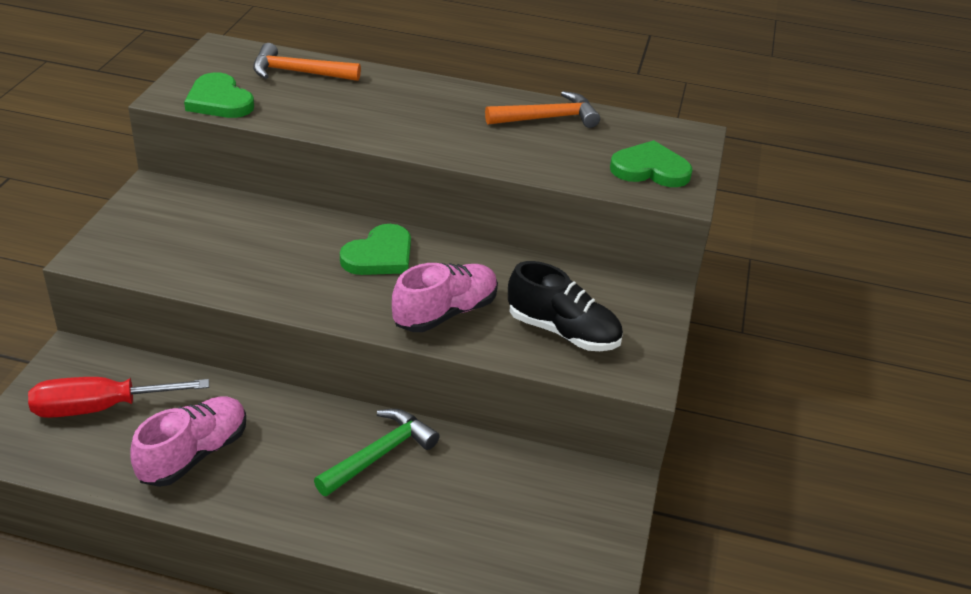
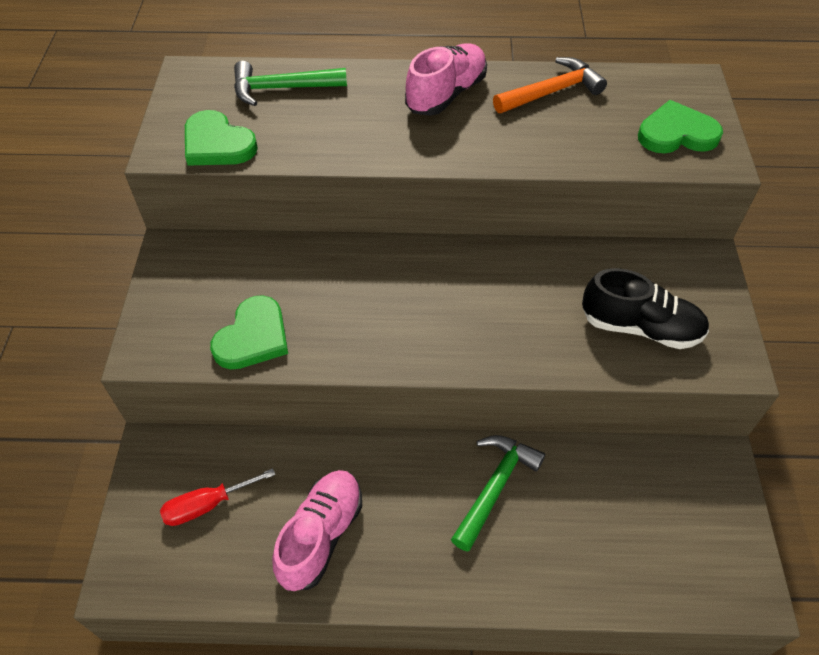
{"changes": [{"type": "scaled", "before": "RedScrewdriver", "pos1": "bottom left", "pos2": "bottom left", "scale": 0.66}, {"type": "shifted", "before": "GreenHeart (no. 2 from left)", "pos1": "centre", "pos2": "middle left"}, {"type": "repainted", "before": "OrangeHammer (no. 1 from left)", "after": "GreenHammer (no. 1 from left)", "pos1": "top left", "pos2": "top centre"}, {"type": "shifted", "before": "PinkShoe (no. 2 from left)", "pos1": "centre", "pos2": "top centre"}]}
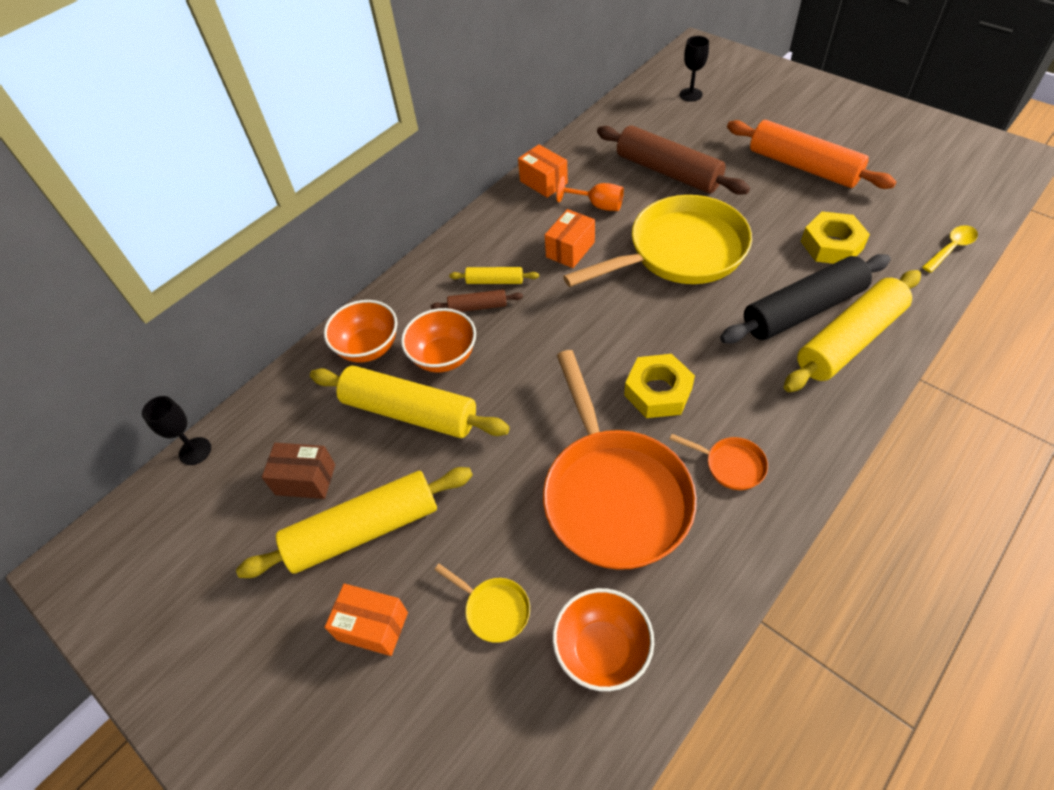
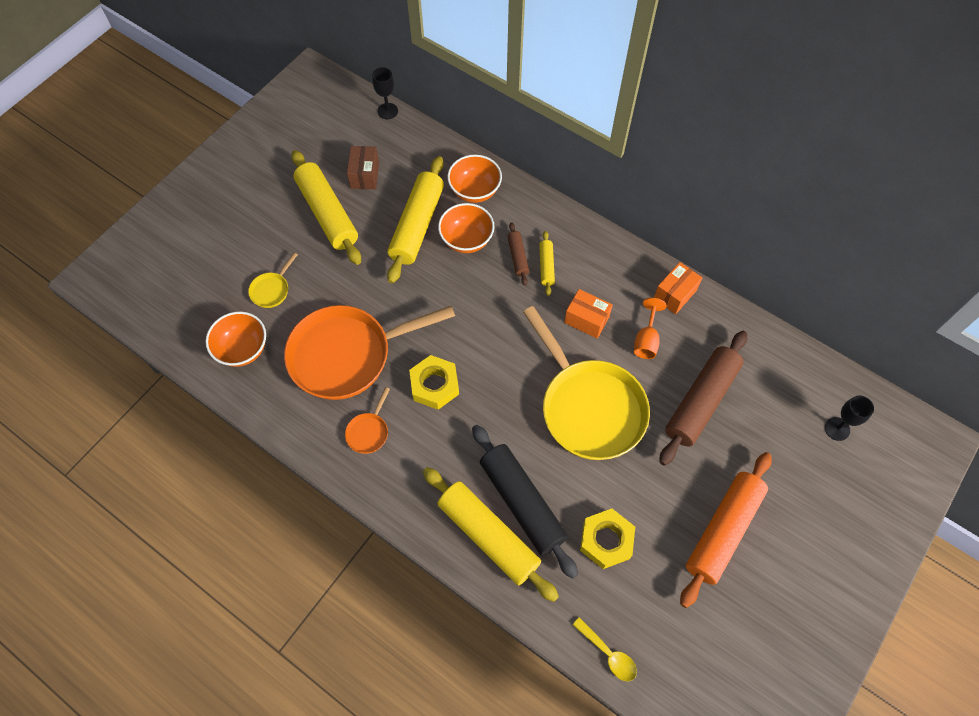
{"changes": [{"type": "gone", "before": "OrangeBox (no. 1 from left)", "pos1": "bottom centre"}]}
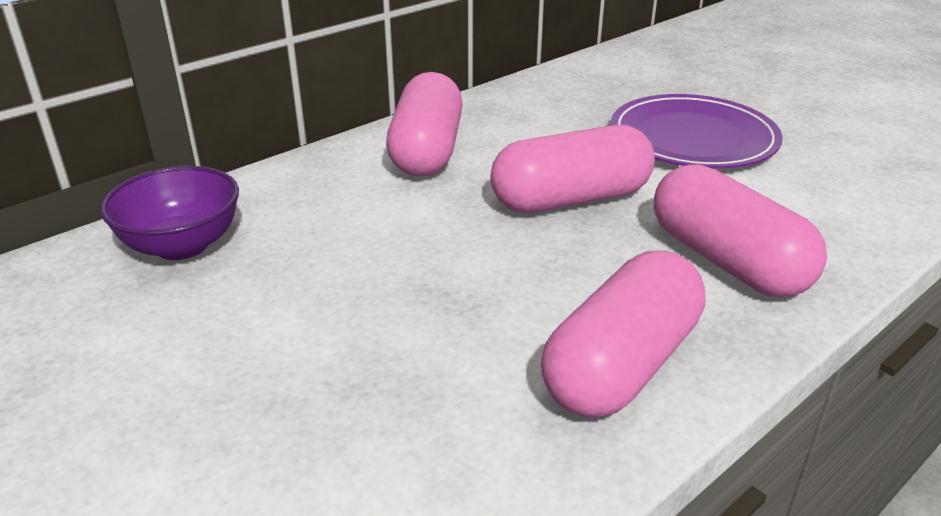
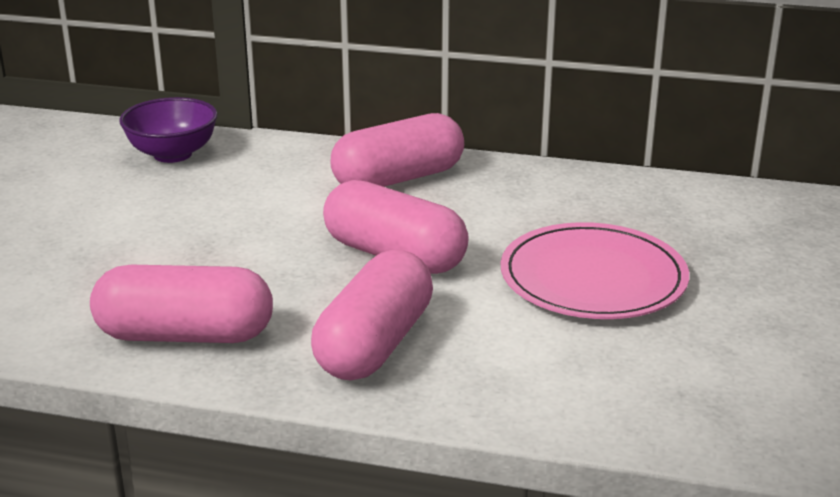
{"changes": [{"type": "repainted", "before": "PurplePlate", "after": "PinkPlate", "pos1": "top right", "pos2": "middle right"}]}
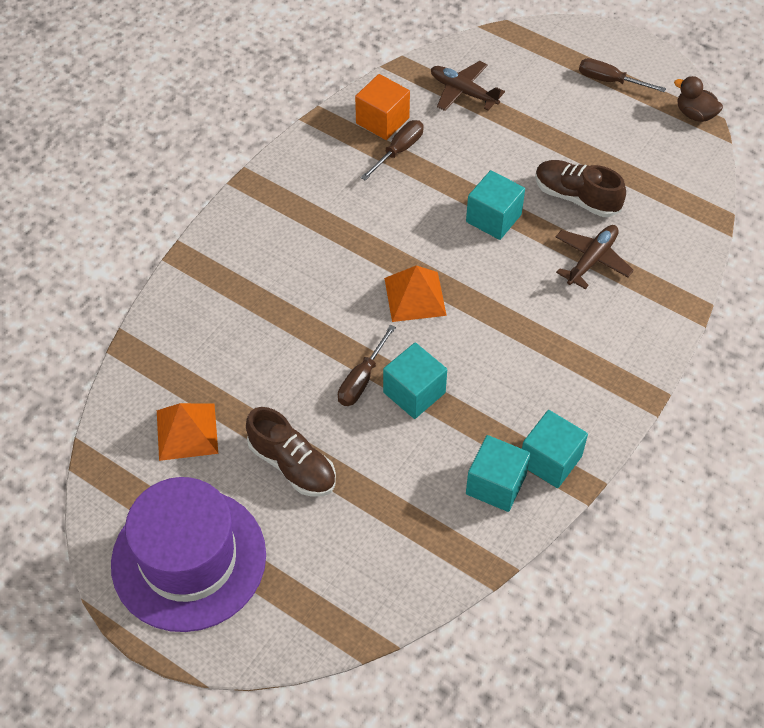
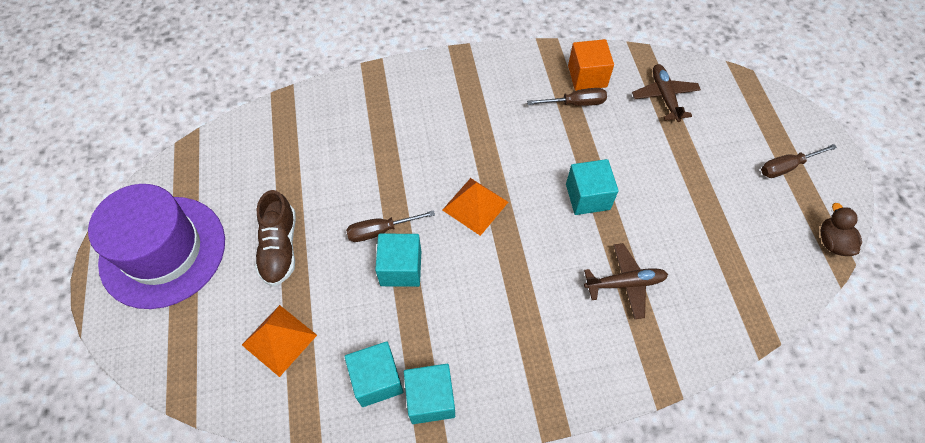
{"changes": [{"type": "shifted", "before": "OrangePyramid (no. 1 from left)", "pos1": "middle left", "pos2": "bottom left"}, {"type": "rotated", "before": "BrownScrewdriver (no. 3 from left)", "pos1": "top right", "pos2": "middle right", "turn": -90}, {"type": "gone", "before": "BrownShoe (no. 2 from left)", "pos1": "top right"}]}
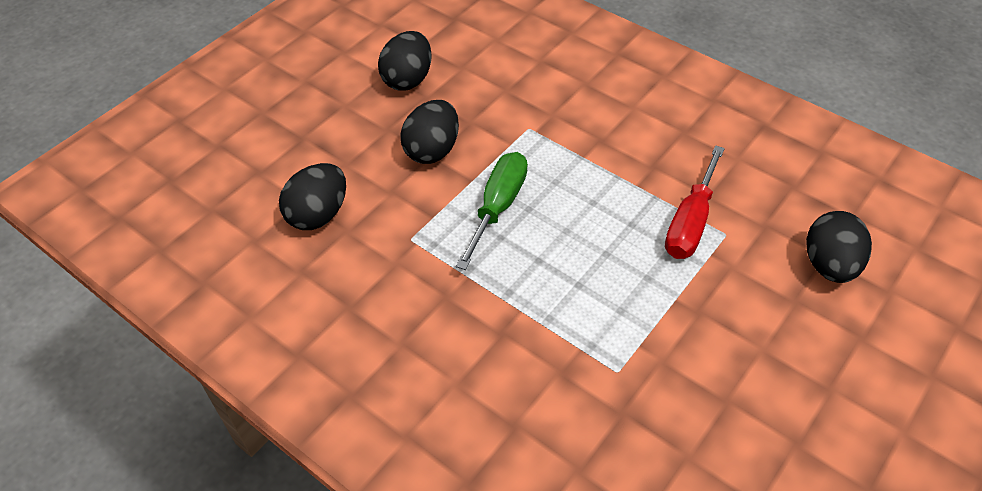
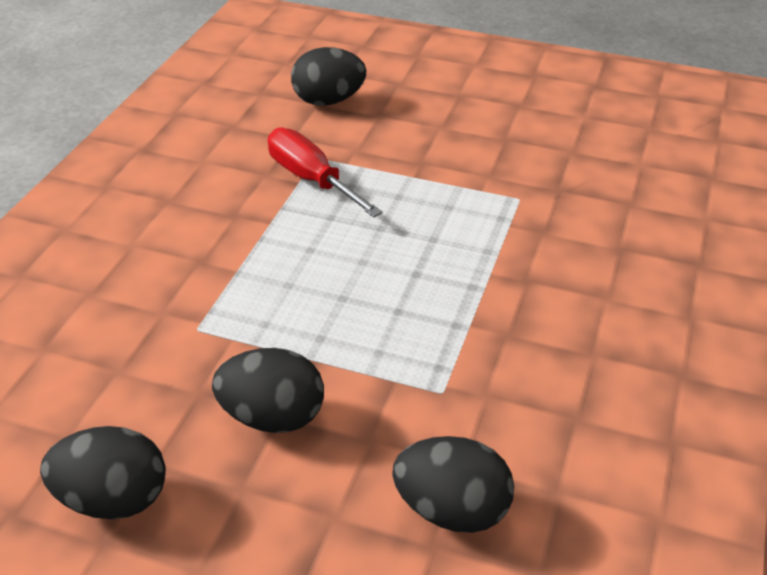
{"changes": [{"type": "rotated", "before": "RedScrewdriver", "pos1": "middle right", "pos2": "top centre", "turn": -135}, {"type": "gone", "before": "GreenScrewdriver", "pos1": "centre"}]}
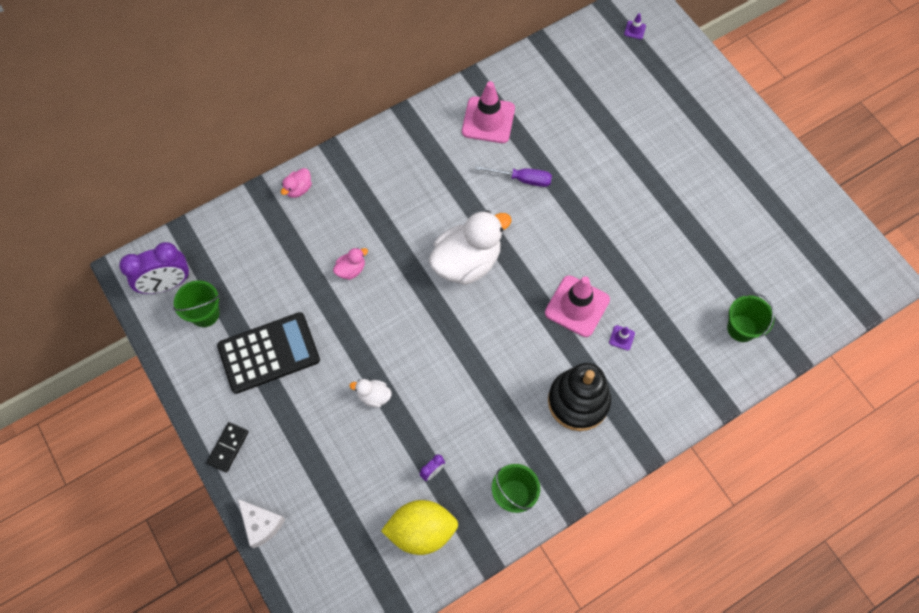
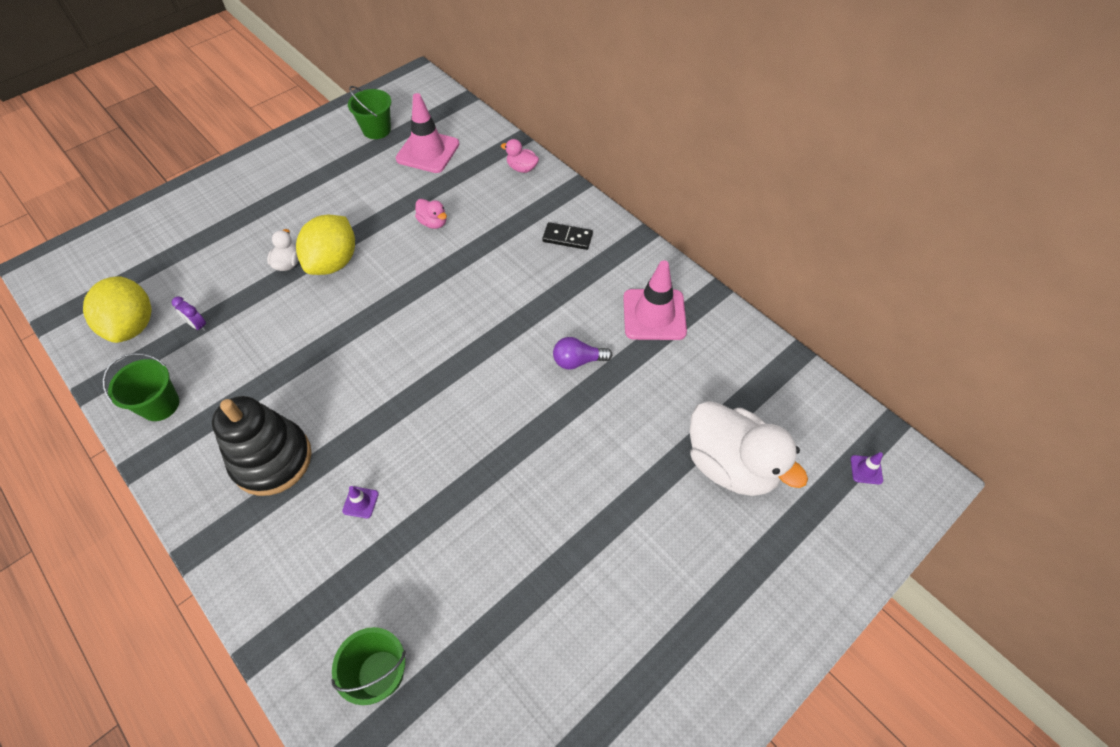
{"changes": [{"type": "new", "after": "YellowLemon (no. 2 from left)", "pos2": "top left"}, {"type": "shifted", "before": "PinkTrafficCone (no. 2 from left in the first image)", "after": "PinkTrafficCone (no. 1 from left)", "pos1": "centre", "pos2": "top centre"}, {"type": "shifted", "before": "BlackDomino", "pos1": "bottom left", "pos2": "top centre"}, {"type": "swapped", "before": "PurpleScrewdriver", "after": "PurpleLightBulb", "pos1": "top centre", "pos2": "centre"}, {"type": "shifted", "before": "WhiteDuck (no. 2 from left)", "pos1": "centre", "pos2": "middle right"}, {"type": "gone", "before": "PurpleClock (no. 1 from left)", "pos1": "middle left"}, {"type": "gone", "before": "BlackCalculator", "pos1": "middle left"}, {"type": "gone", "before": "WhiteCheese", "pos1": "bottom left"}]}
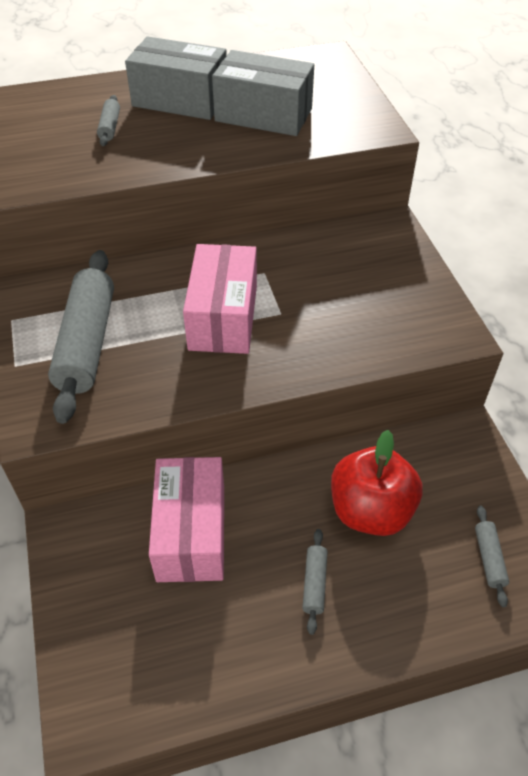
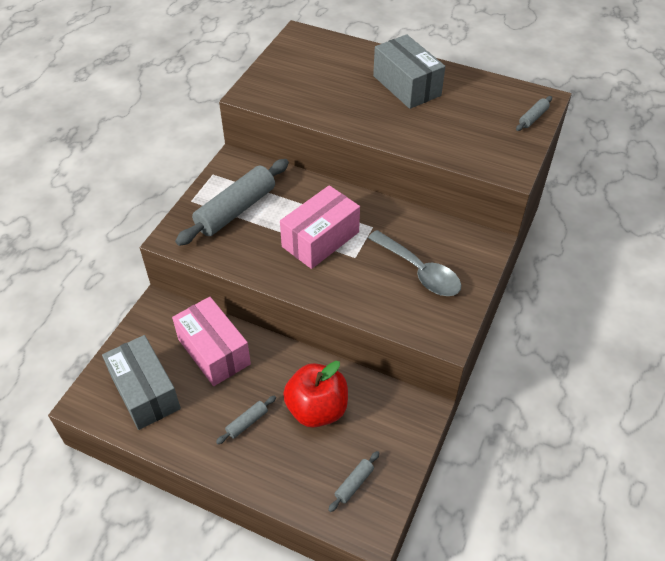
{"changes": [{"type": "shifted", "before": "GreyBox (no. 2 from left in the first image)", "after": "GreyBox (no. 1 from left)", "pos1": "top centre", "pos2": "bottom left"}, {"type": "rotated", "before": "PinkBox (no. 1 from left)", "pos1": "bottom centre", "pos2": "middle left", "turn": -75}, {"type": "new", "after": "GreySpoon", "pos2": "centre"}, {"type": "shifted", "before": "GreyRollingPin (no. 2 from left in the first image)", "after": "GreyRollingPin (no. 4 from left)", "pos1": "top left", "pos2": "top right"}]}
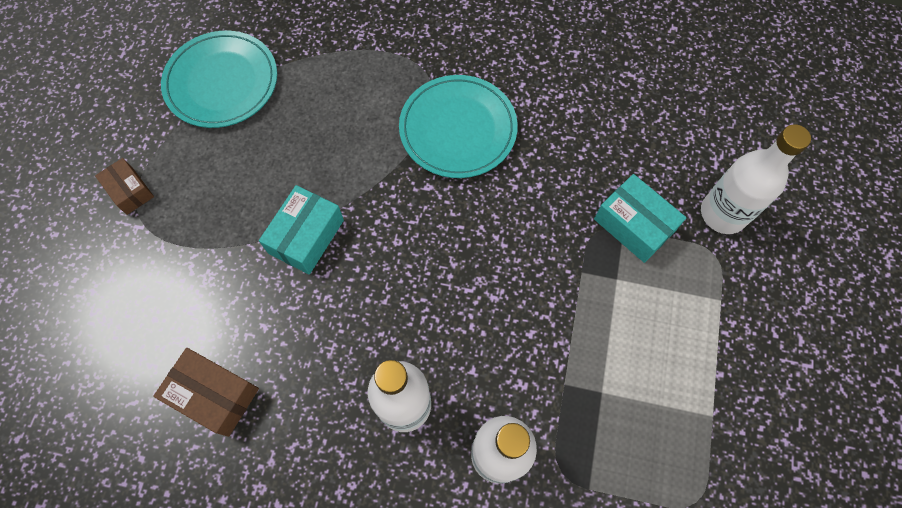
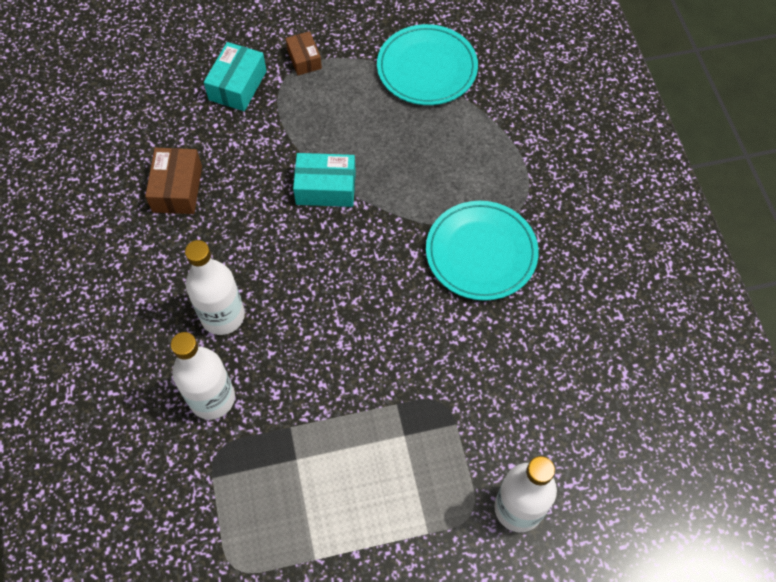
{"changes": [{"type": "shifted", "before": "TurquoiseBox (no. 2 from left in the first image)", "after": "TurquoiseBox (no. 1 from left)", "pos1": "middle right", "pos2": "top left"}, {"type": "rotated", "before": "BrownBox (no. 1 from left in the first image)", "pos1": "middle left", "pos2": "top centre", "turn": -45}]}
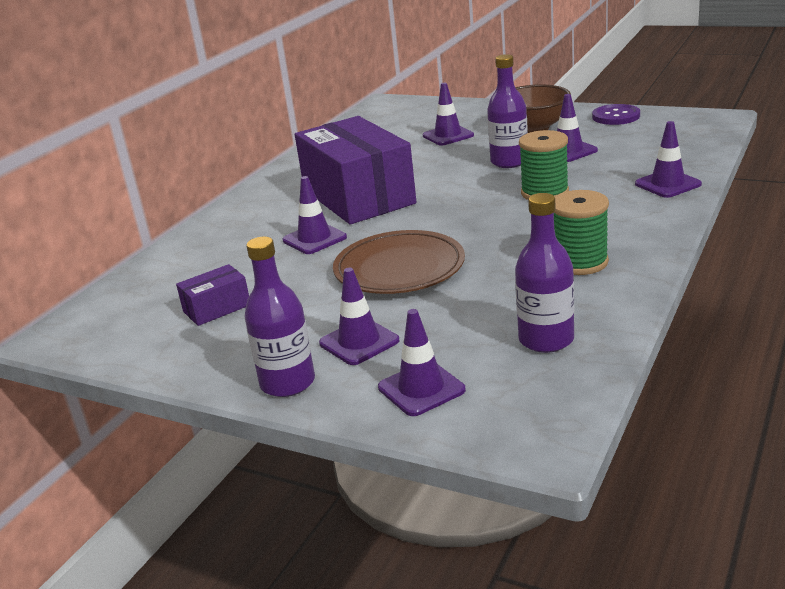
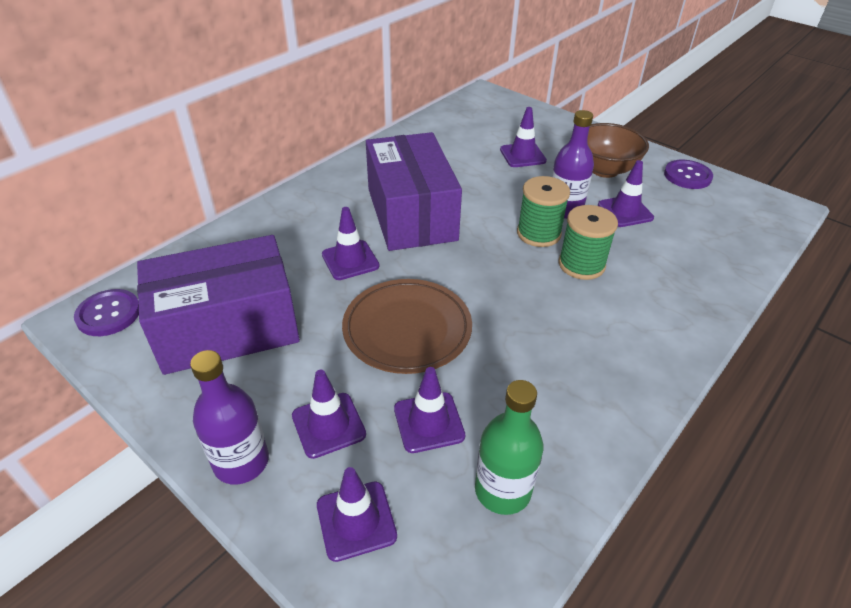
{"changes": [{"type": "new", "after": "PurpleButton (no. 1 from left)", "pos2": "middle left"}, {"type": "scaled", "before": "PurpleBox (no. 1 from left)", "pos1": "middle left", "pos2": "middle left", "scale": 2.35}, {"type": "shifted", "before": "PurpleTrafficCone (no. 6 from left in the first image)", "after": "PurpleTrafficCone (no. 4 from left)", "pos1": "top right", "pos2": "bottom centre"}, {"type": "repainted", "before": "PurpleBottle (no. 3 from left)", "after": "GreenBottle", "pos1": "middle right", "pos2": "bottom centre"}, {"type": "shifted", "before": "GreenSpool (no. 2 from left in the first image)", "after": "GreenSpool (no. 1 from left)", "pos1": "middle right", "pos2": "centre"}]}
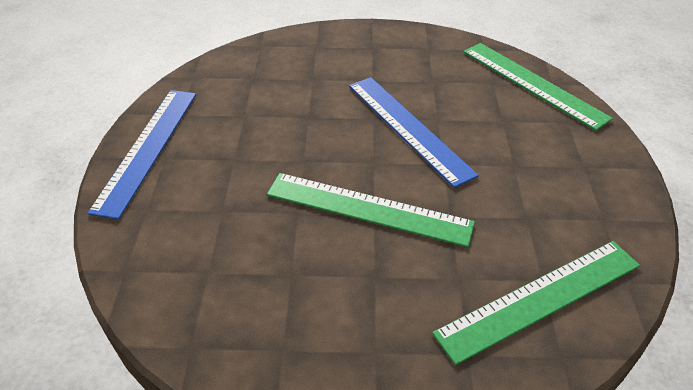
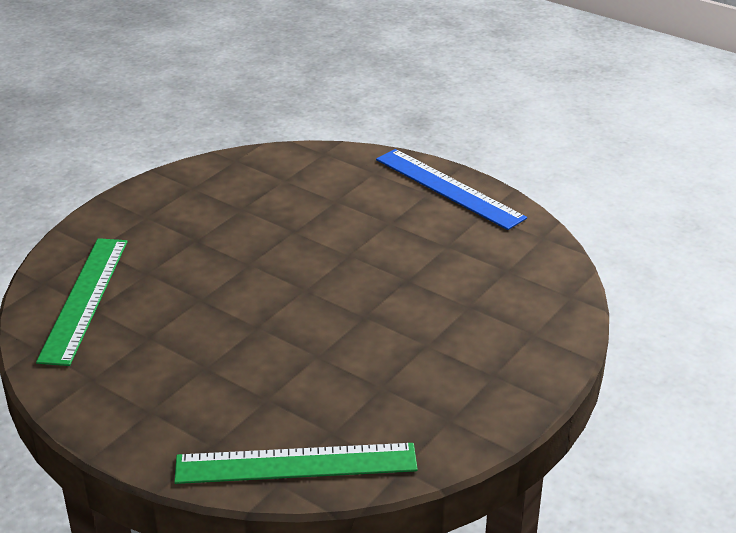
{"changes": [{"type": "gone", "before": "GreenRuler (no. 1 from left)", "pos1": "centre"}, {"type": "gone", "before": "BlueRuler (no. 2 from left)", "pos1": "centre"}]}
